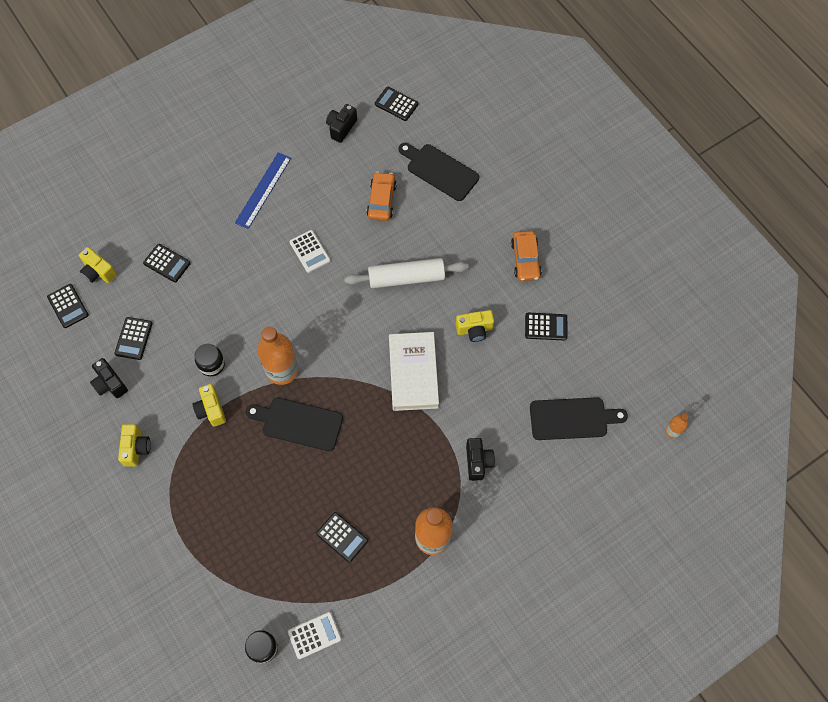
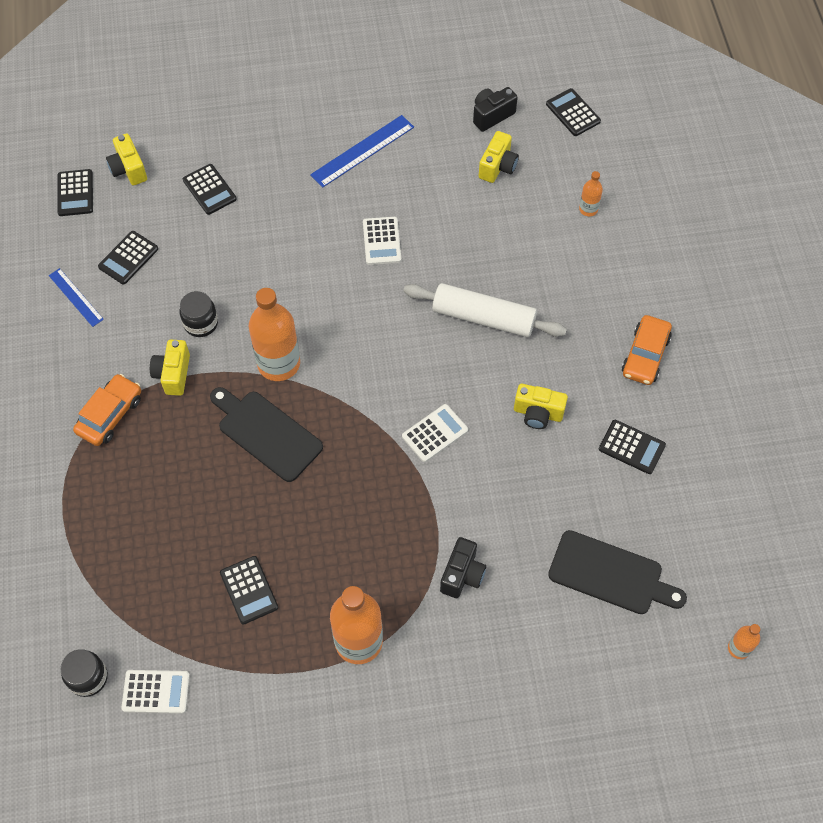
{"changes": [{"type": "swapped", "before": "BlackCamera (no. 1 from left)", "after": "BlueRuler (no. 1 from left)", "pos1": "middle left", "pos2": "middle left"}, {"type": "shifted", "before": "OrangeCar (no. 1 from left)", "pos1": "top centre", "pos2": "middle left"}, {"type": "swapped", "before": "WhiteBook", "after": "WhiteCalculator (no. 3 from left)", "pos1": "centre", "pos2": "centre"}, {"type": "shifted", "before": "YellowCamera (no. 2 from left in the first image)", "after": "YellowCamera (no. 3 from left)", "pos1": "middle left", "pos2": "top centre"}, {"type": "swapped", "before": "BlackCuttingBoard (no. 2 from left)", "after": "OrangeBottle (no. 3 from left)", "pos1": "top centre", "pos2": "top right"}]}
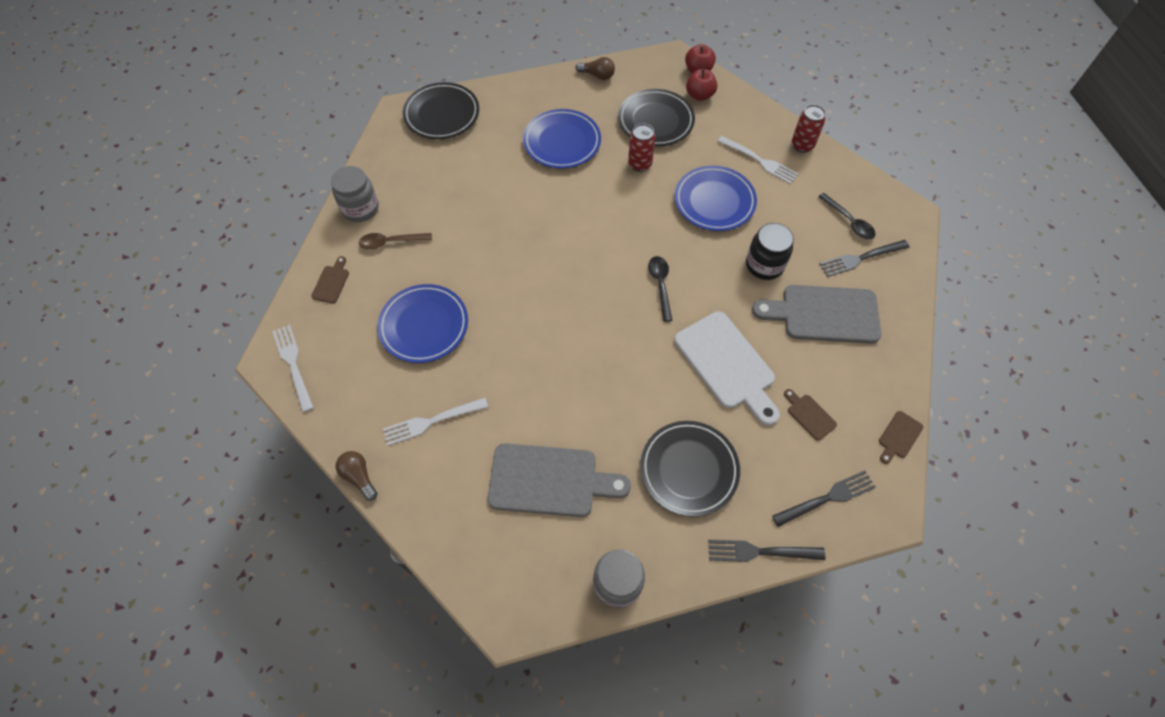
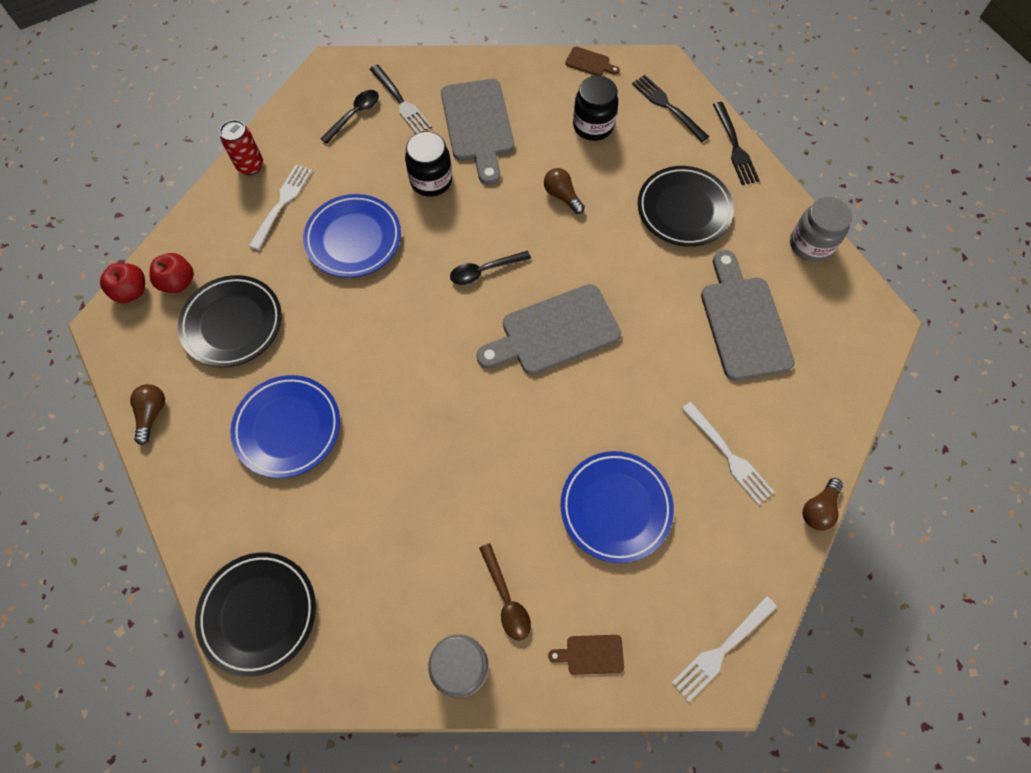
{"changes": [{"type": "new", "after": "GreyCuttingBoard (no. 2 from left)", "pos2": "centre"}, {"type": "swapped", "before": "WhiteCuttingBoard", "after": "BrownLightBulb (no. 2 from left)", "pos1": "centre", "pos2": "top centre"}, {"type": "swapped", "before": "BrownCuttingBoard (no. 2 from left)", "after": "BlackJar (no. 2 from left)", "pos1": "middle right", "pos2": "top centre"}, {"type": "gone", "before": "RedCan (no. 1 from left)", "pos1": "top centre"}]}
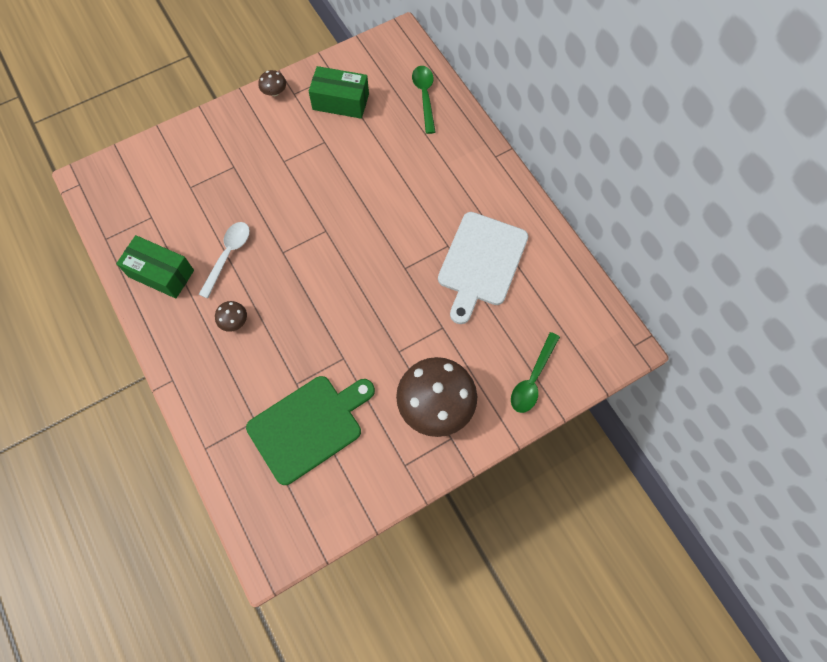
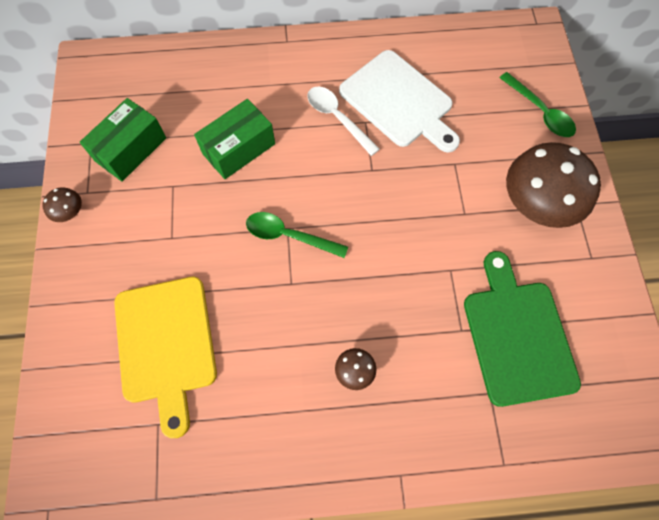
{"changes": [{"type": "new", "after": "YellowCuttingBoard", "pos2": "bottom left"}, {"type": "shifted", "before": "GreenBox (no. 1 from left in the first image)", "after": "GreenBox (no. 2 from left)", "pos1": "middle left", "pos2": "top centre"}, {"type": "shifted", "before": "GreenSpoon (no. 1 from left)", "pos1": "top centre", "pos2": "centre"}, {"type": "shifted", "before": "WhiteSpoon", "pos1": "middle left", "pos2": "top centre"}]}
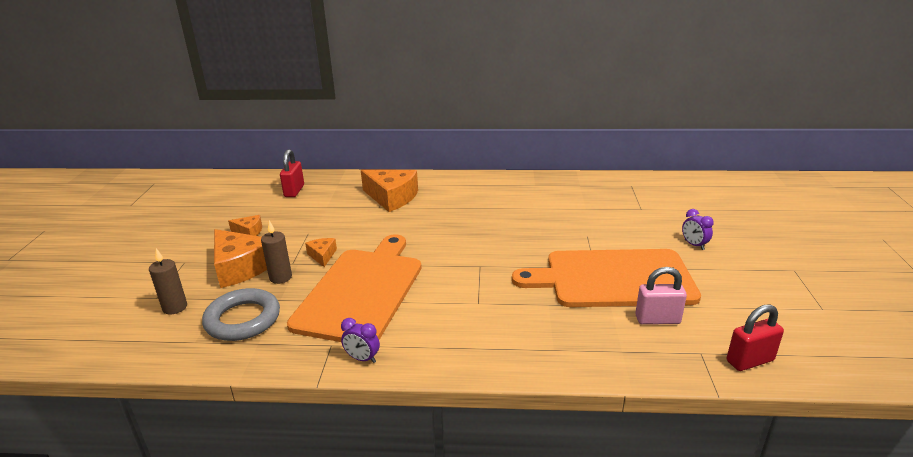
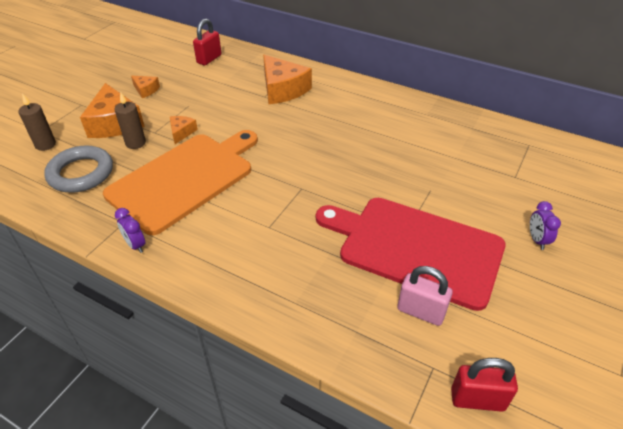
{"changes": [{"type": "repainted", "before": "OrangeCuttingBoard (no. 2 from left)", "after": "RedCuttingBoard", "pos1": "centre", "pos2": "centre"}]}
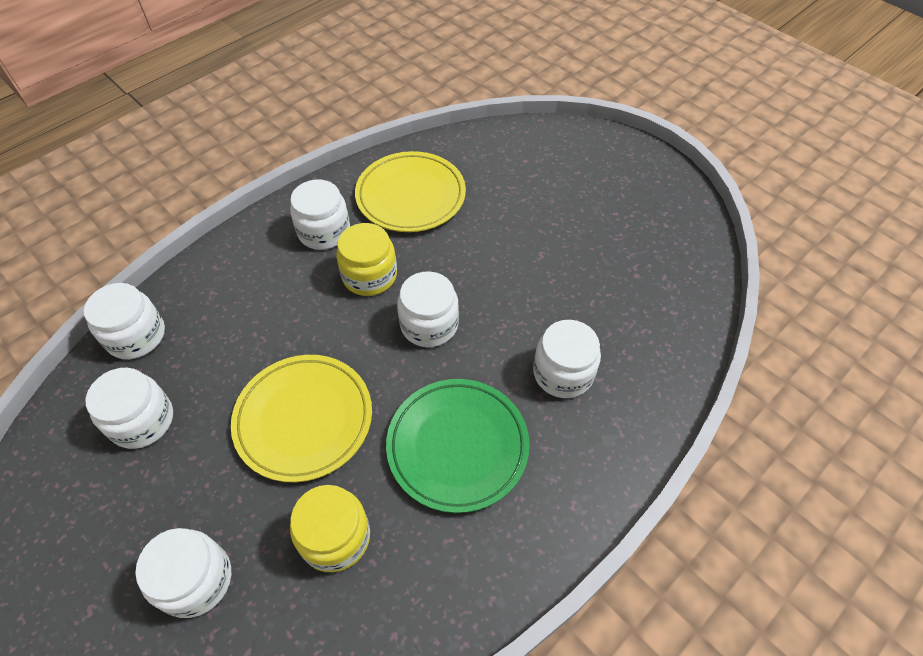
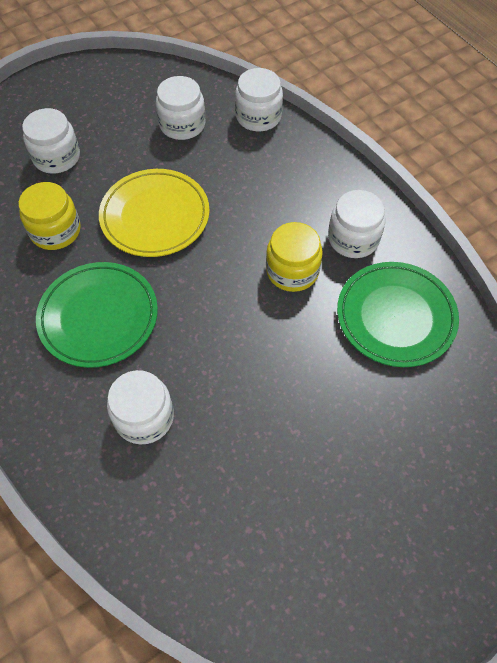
{"changes": [{"type": "repainted", "before": "YellowPlate (no. 2 from left)", "after": "GreenPlate (no. 2 from left)", "pos1": "top centre", "pos2": "middle right"}, {"type": "gone", "before": "WhiteJar (no. 5 from left)", "pos1": "centre"}]}
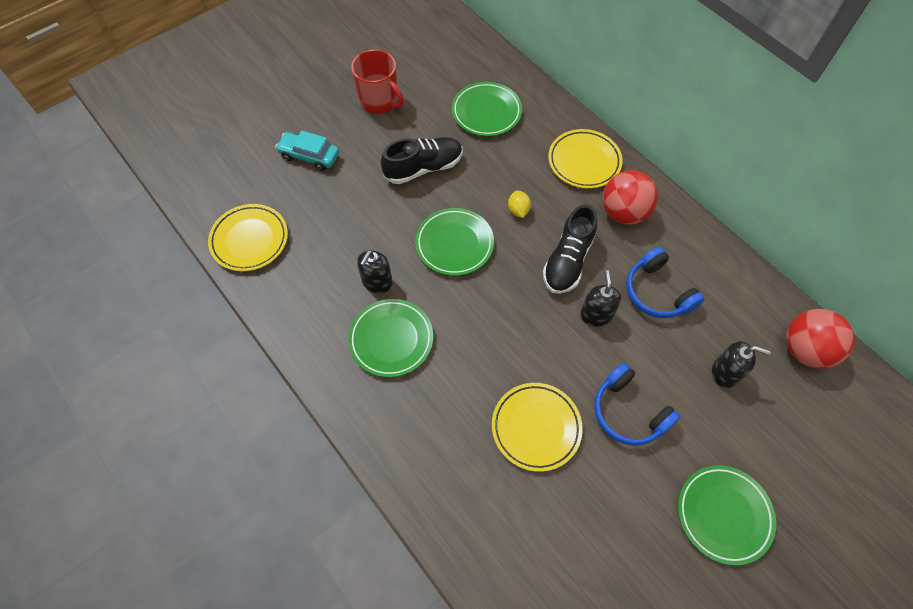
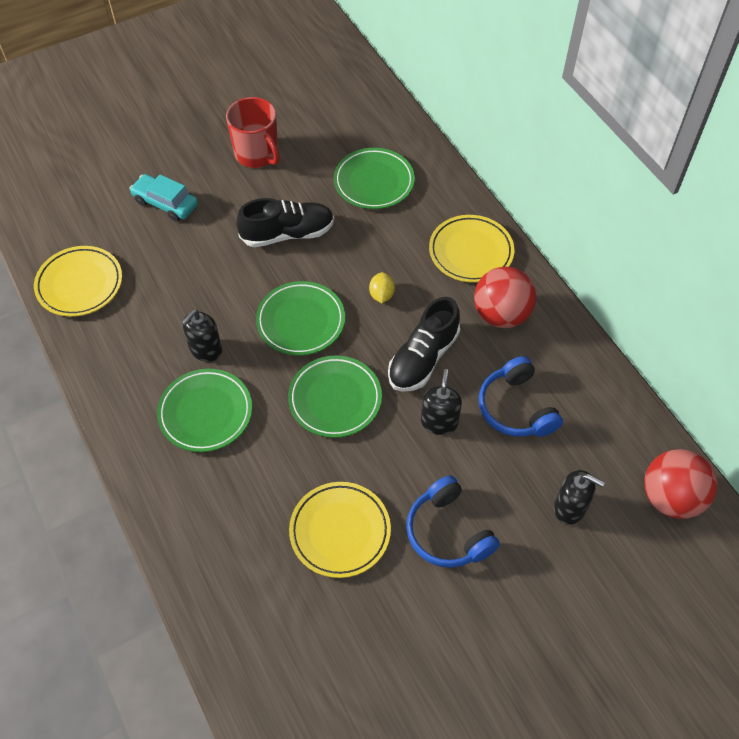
{"changes": [{"type": "shifted", "before": "GreenPlate (no. 4 from left in the first image)", "after": "GreenPlate (no. 3 from left)", "pos1": "bottom right", "pos2": "centre"}]}
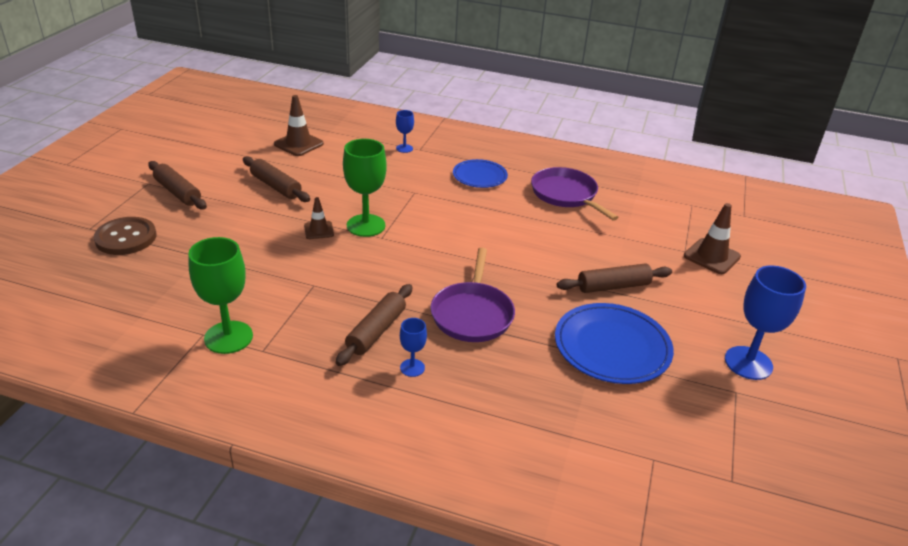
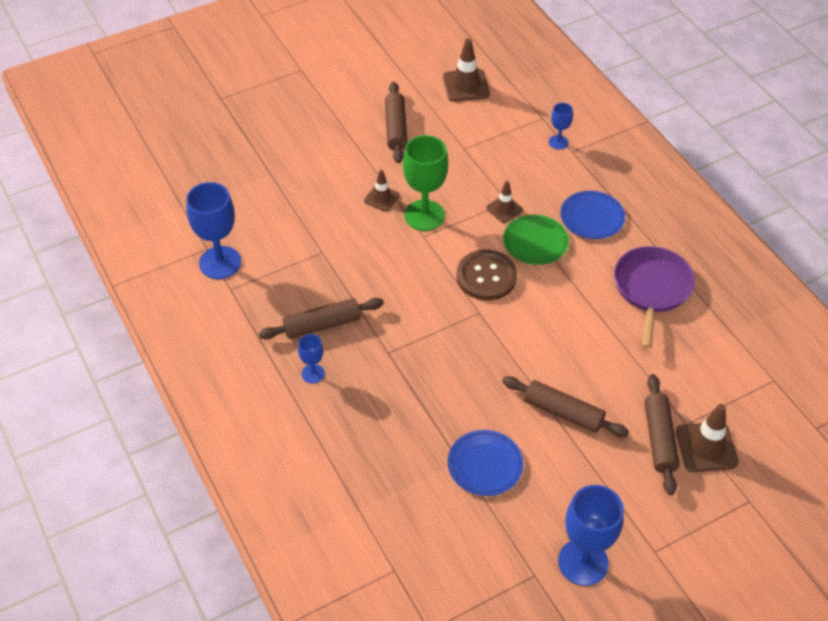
{"changes": [{"type": "repainted", "before": "GreenGoblet (no. 1 from left)", "after": "BlueGoblet (no. 1 from left)", "pos1": "middle left", "pos2": "middle left"}, {"type": "scaled", "before": "BluePlate (no. 2 from left in the first image)", "pos1": "middle right", "pos2": "bottom centre", "scale": 0.62}, {"type": "shifted", "before": "BrownButton", "pos1": "middle left", "pos2": "centre"}, {"type": "new", "after": "BrownTrafficCone (no. 3 from left)", "pos2": "top centre"}, {"type": "new", "after": "GreenPlate", "pos2": "centre"}, {"type": "shifted", "before": "BrownRollingPin (no. 1 from left in the first image)", "after": "BrownRollingPin (no. 4 from left)", "pos1": "middle left", "pos2": "bottom right"}, {"type": "gone", "before": "PurplePan (no. 1 from left)", "pos1": "centre"}]}
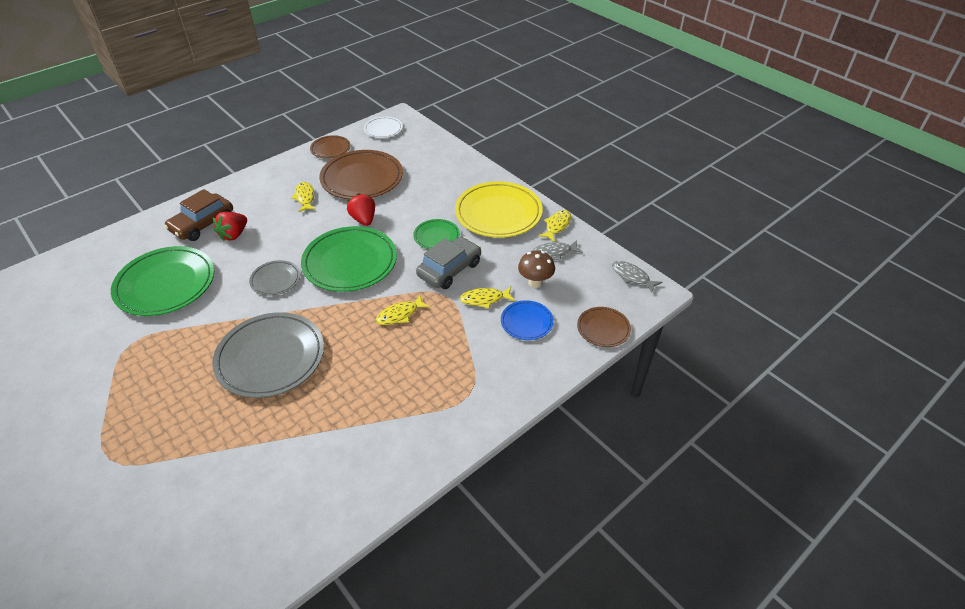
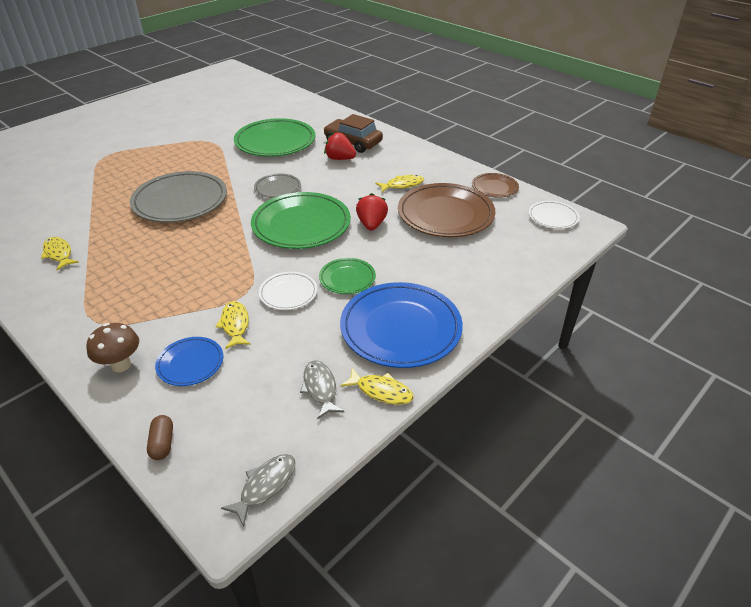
{"changes": [{"type": "shifted", "before": "YellowFish (no. 2 from left in the first image)", "after": "YellowFish (no. 1 from left)", "pos1": "centre", "pos2": "middle left"}, {"type": "shifted", "before": "BrownMushroom", "pos1": "centre", "pos2": "middle left"}, {"type": "swapped", "before": "BrownPlate (no. 3 from left)", "after": "BrownCapsule", "pos1": "centre", "pos2": "bottom left"}, {"type": "swapped", "before": "GreyCar", "after": "WhitePlate (no. 1 from left)", "pos1": "centre", "pos2": "centre"}, {"type": "repainted", "before": "YellowPlate", "after": "BluePlate (no. 2 from left)", "pos1": "centre", "pos2": "centre"}, {"type": "rotated", "before": "RedStrawberry (no. 2 from left)", "pos1": "centre", "pos2": "centre", "turn": -60}]}
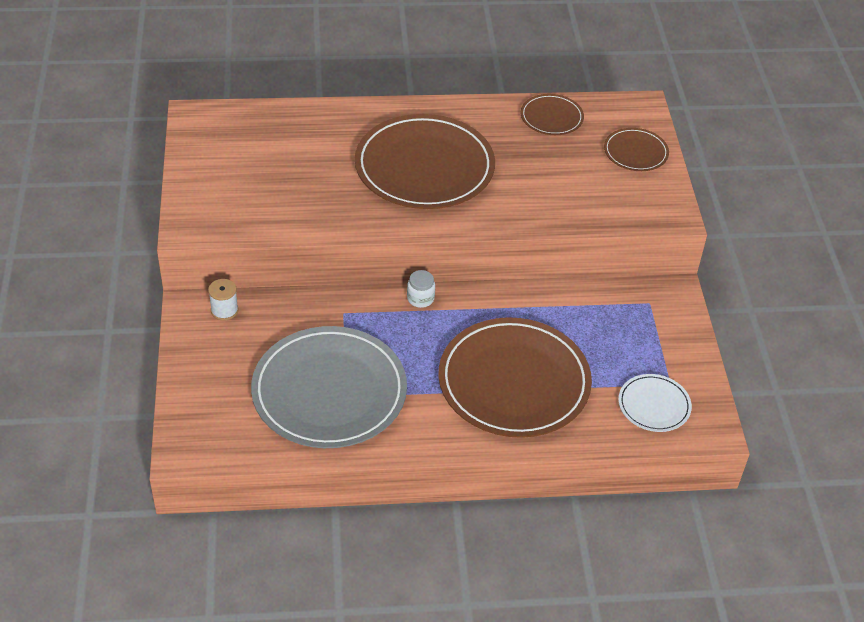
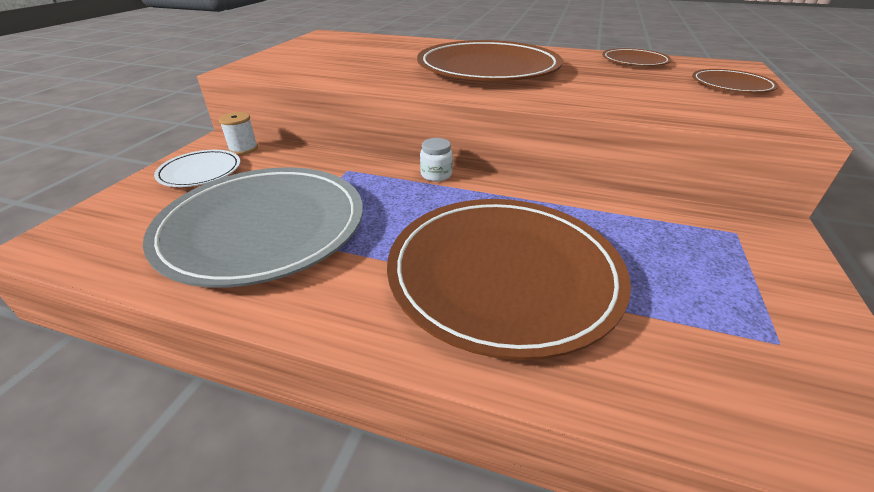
{"changes": [{"type": "shifted", "before": "WhitePlate", "pos1": "middle right", "pos2": "middle left"}]}
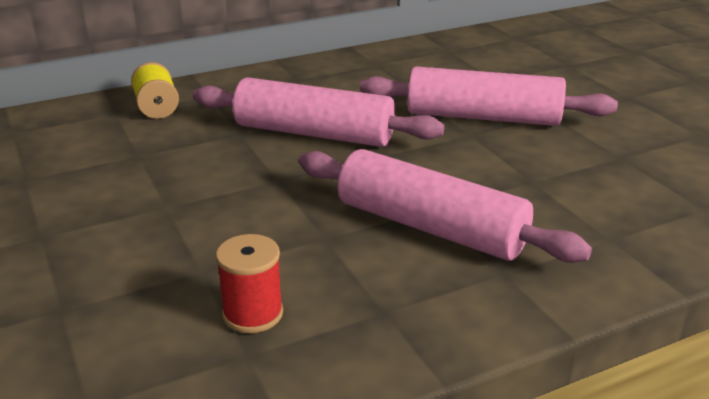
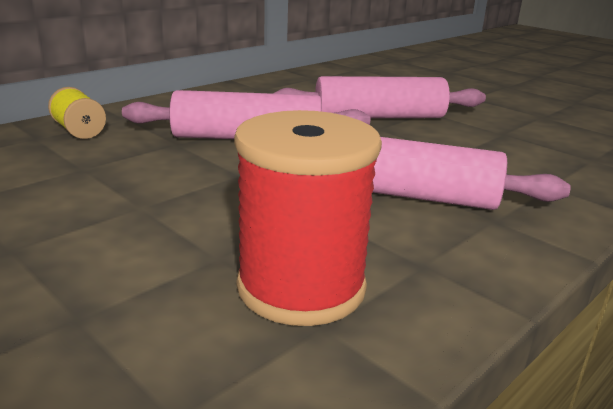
{"changes": [{"type": "scaled", "before": "RedSpool", "pos1": "bottom centre", "pos2": "centre", "scale": 1.97}]}
